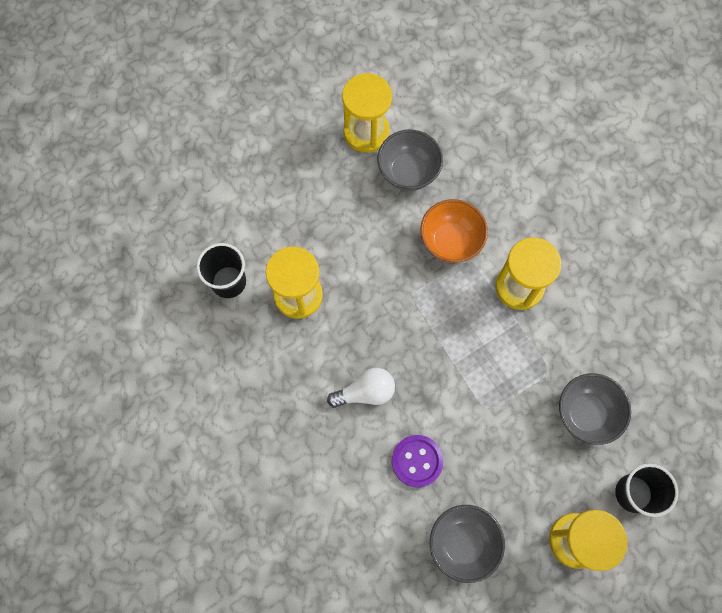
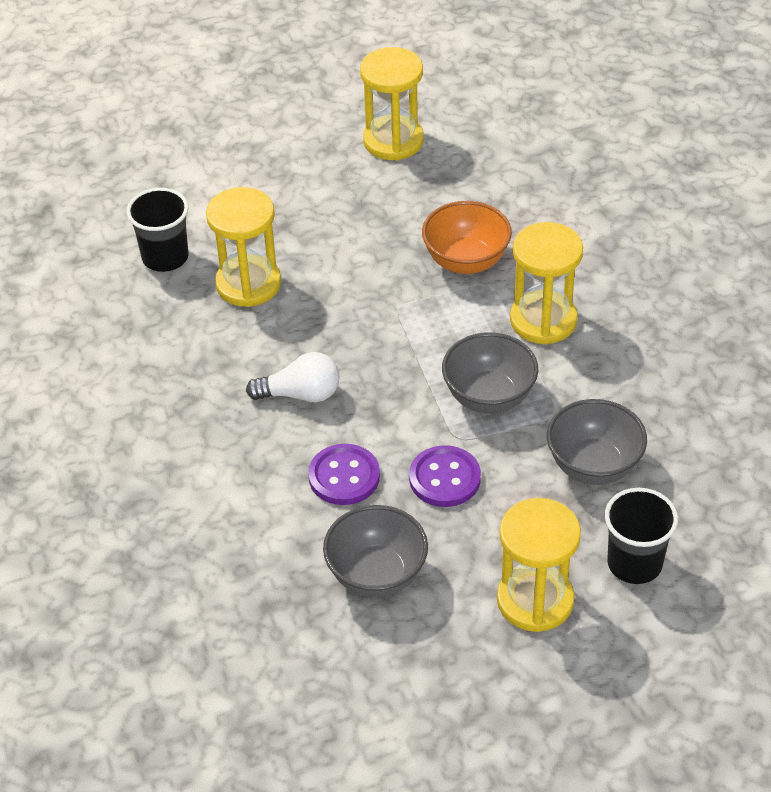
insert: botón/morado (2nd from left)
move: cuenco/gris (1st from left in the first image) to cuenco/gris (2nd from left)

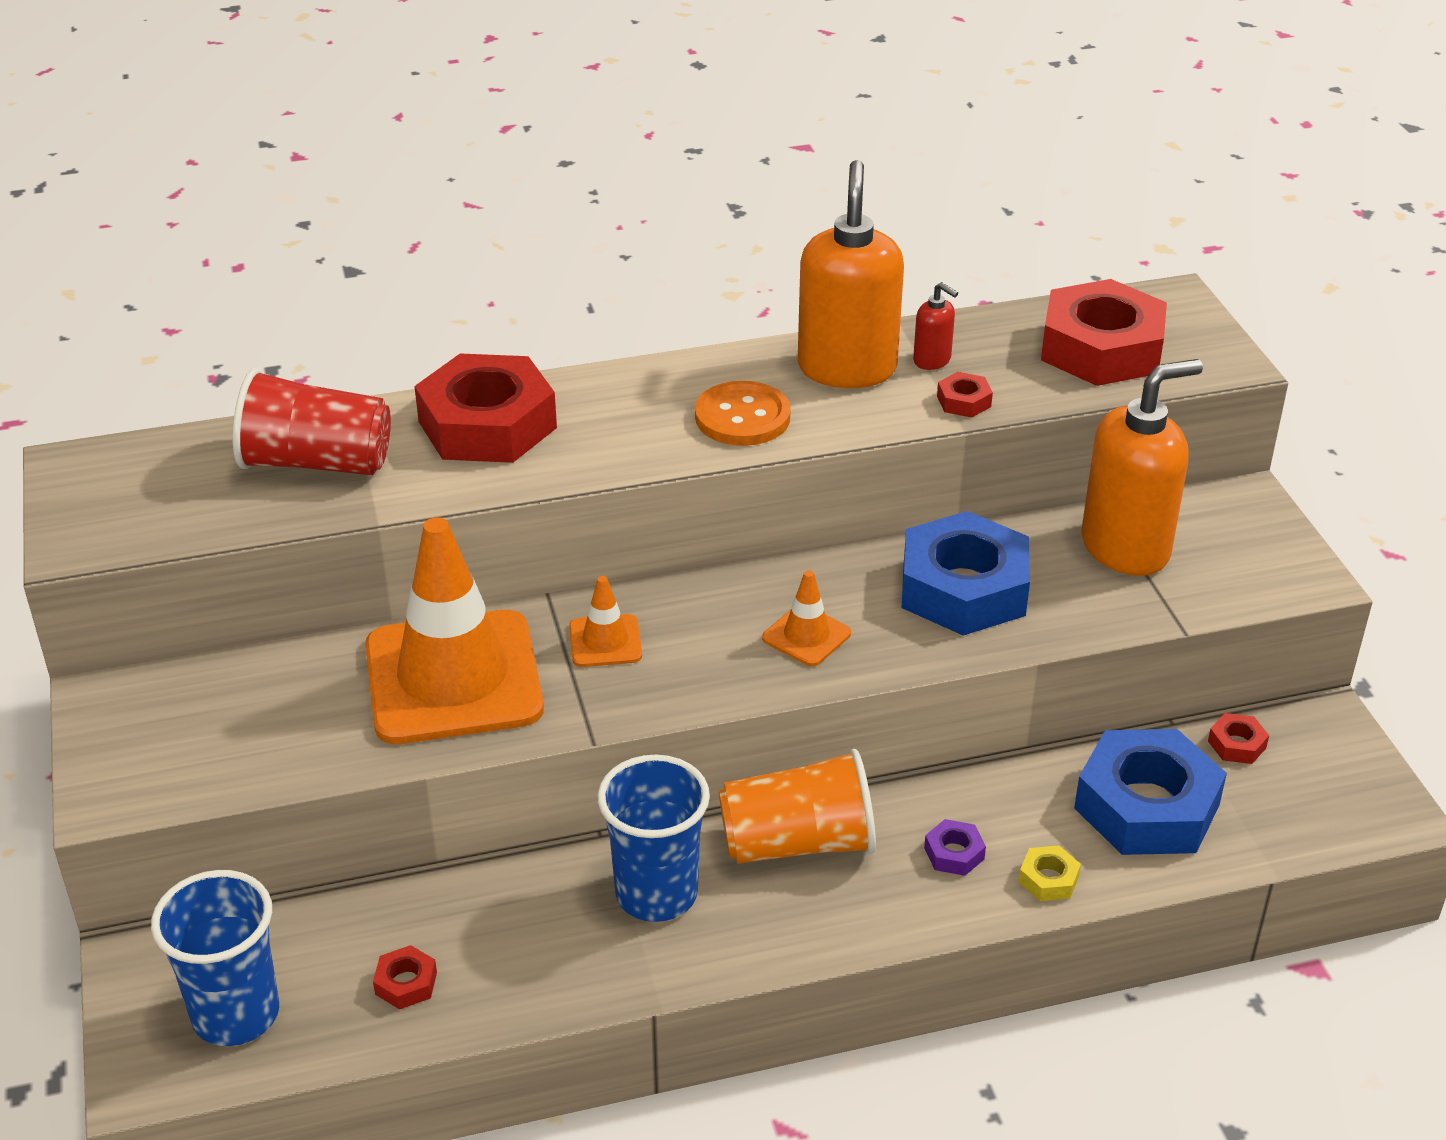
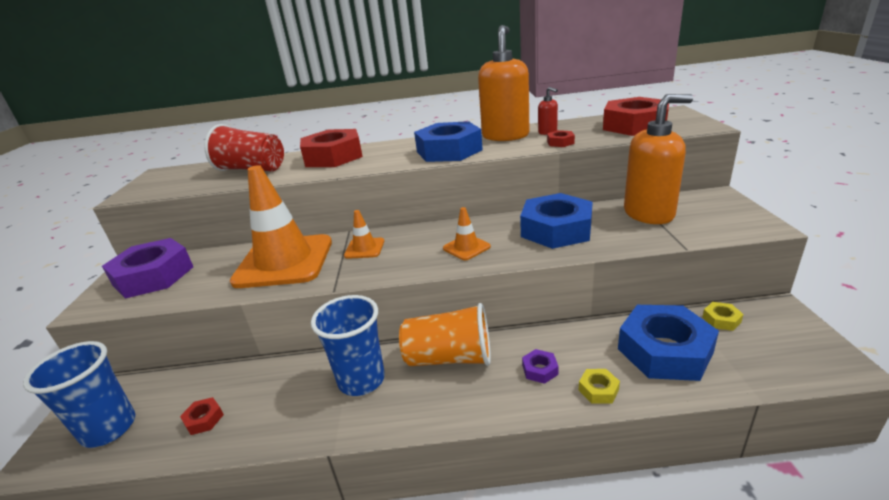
insert: tuerca/morado (1st from left)
replace: botón/naranja to tuerca/azul (1st from left)
recolor: tuerca/rojo (5th from left) to tuerca/amarillo (2nd from left)

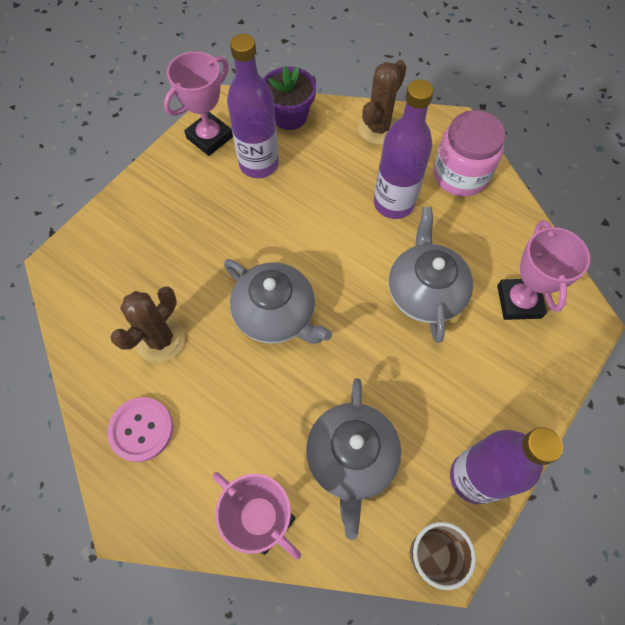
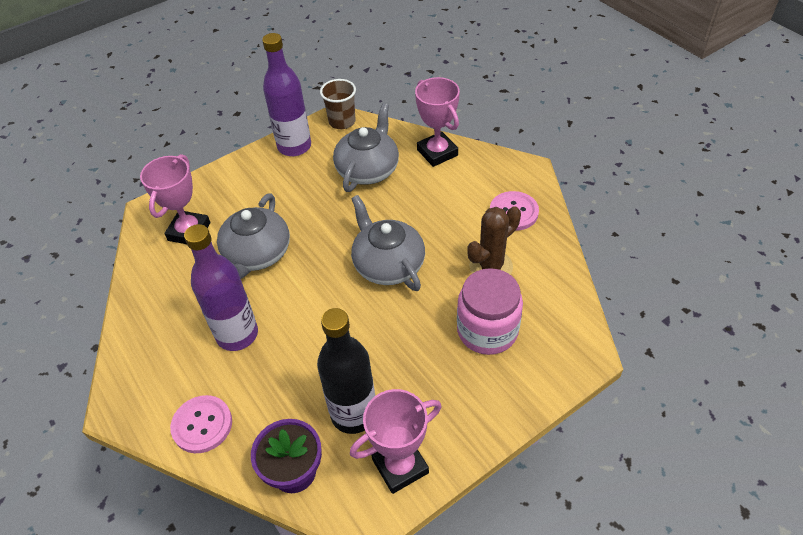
move: tarro/rosa
replace: cactus/marrón (2nd from left) to botón/rosa (1st from left)
recolor: botella/morado (1st from left) to botella/negro

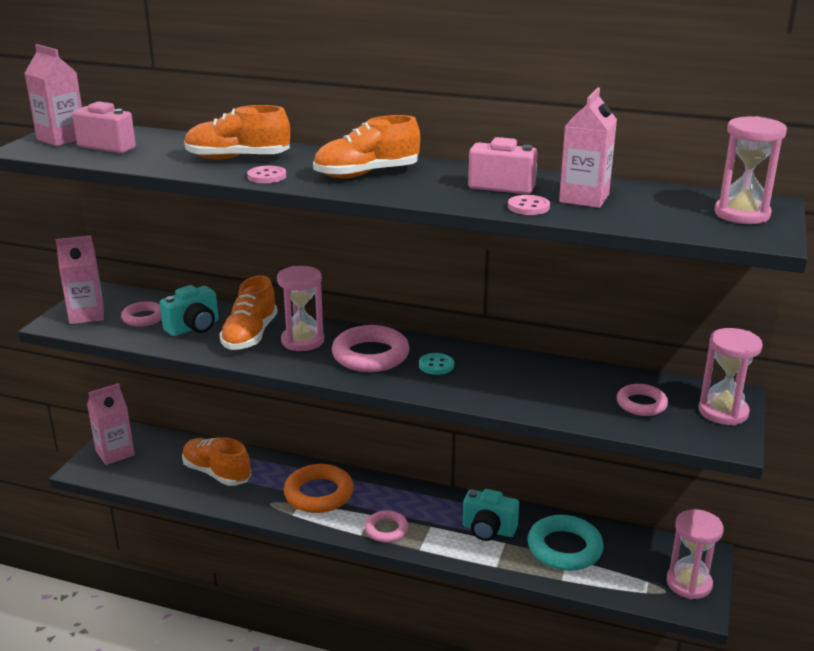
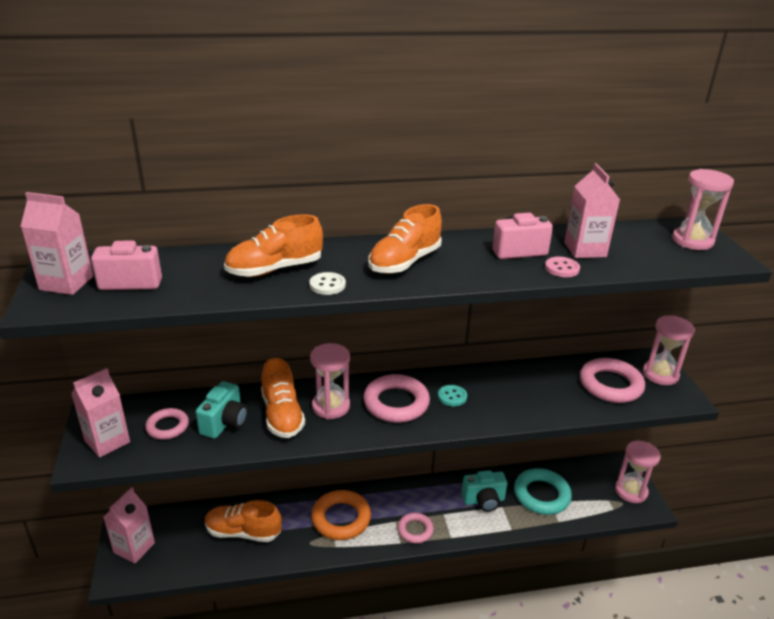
recolor: botón/rosa (1st from left) to botón/blanco
resize: anillo/rosa (4th from left) x1.67

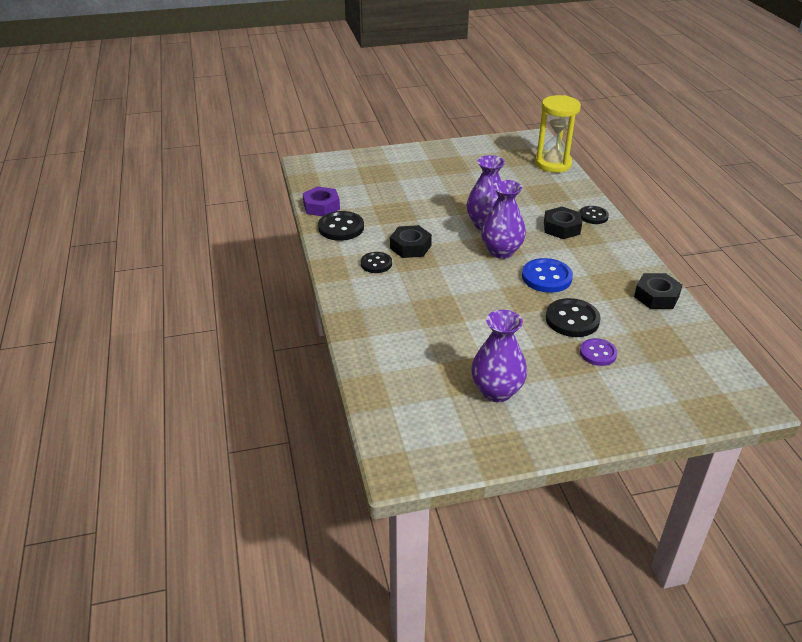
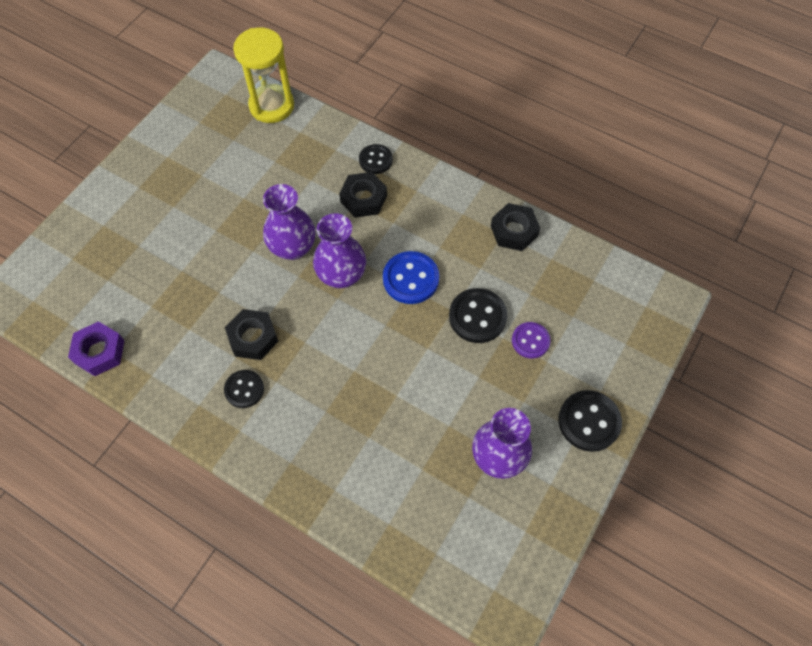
move: botón/negro (1st from left in the first image) to botón/negro (4th from left)

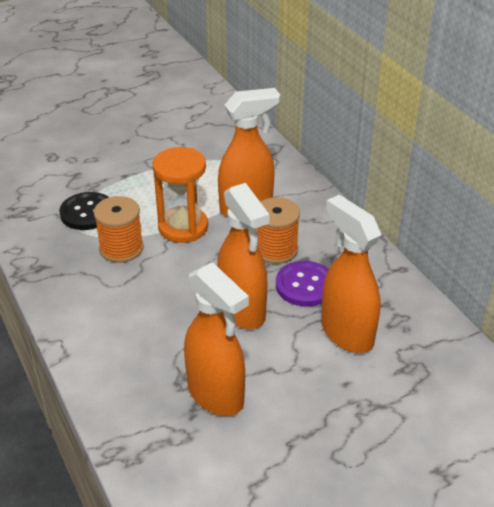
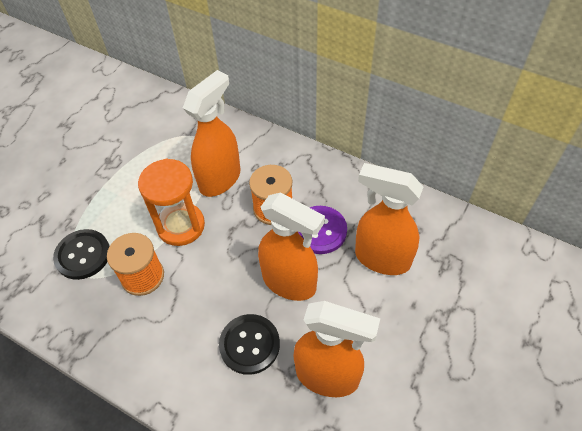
insert: botón/negro (2nd from left)

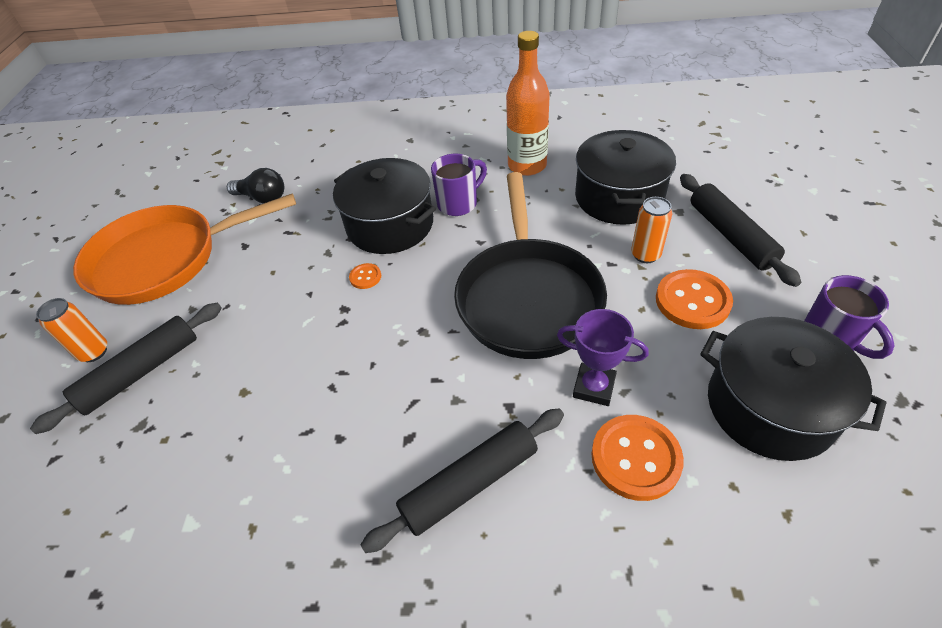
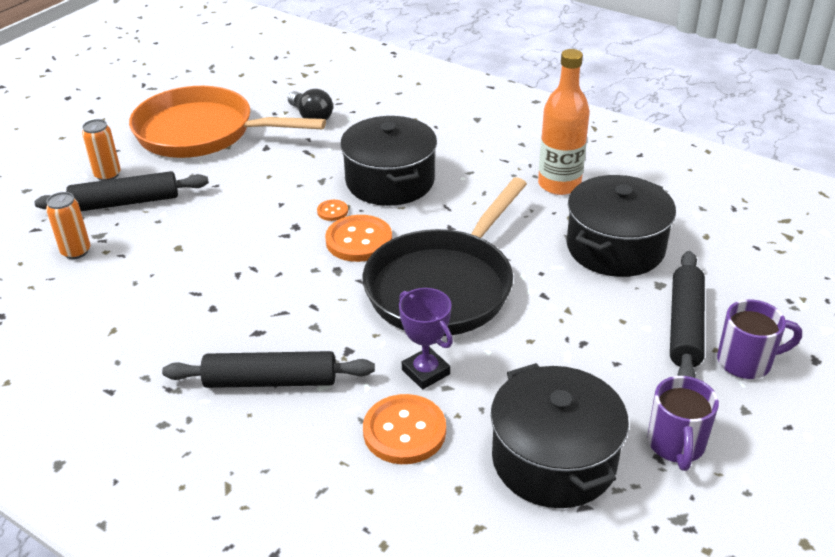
move: lata/naranja (2nd from left in the first image) to lata/naranja (1st from left); botón/naranja (3rd from left in the first image) to botón/naranja (2nd from left); taza/morado (1st from left in the first image) to taza/morado (2nd from left)

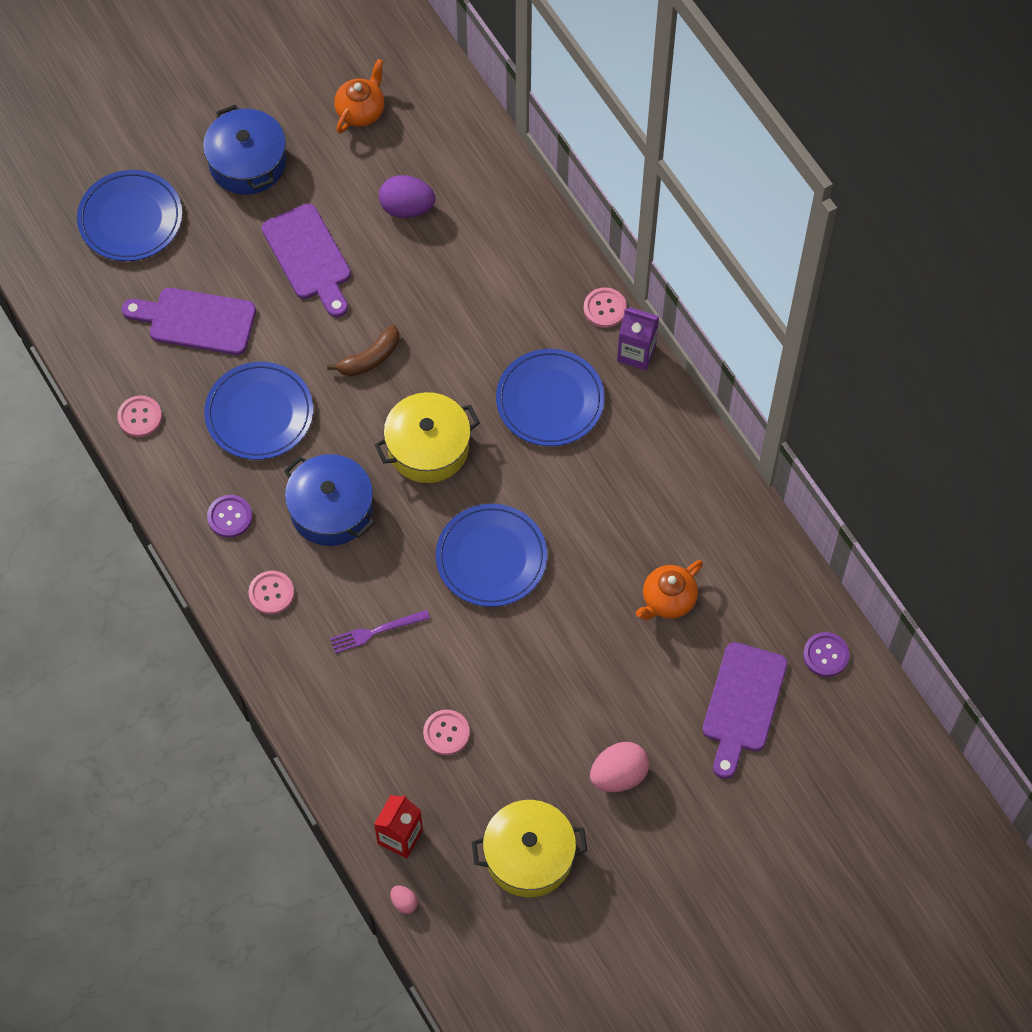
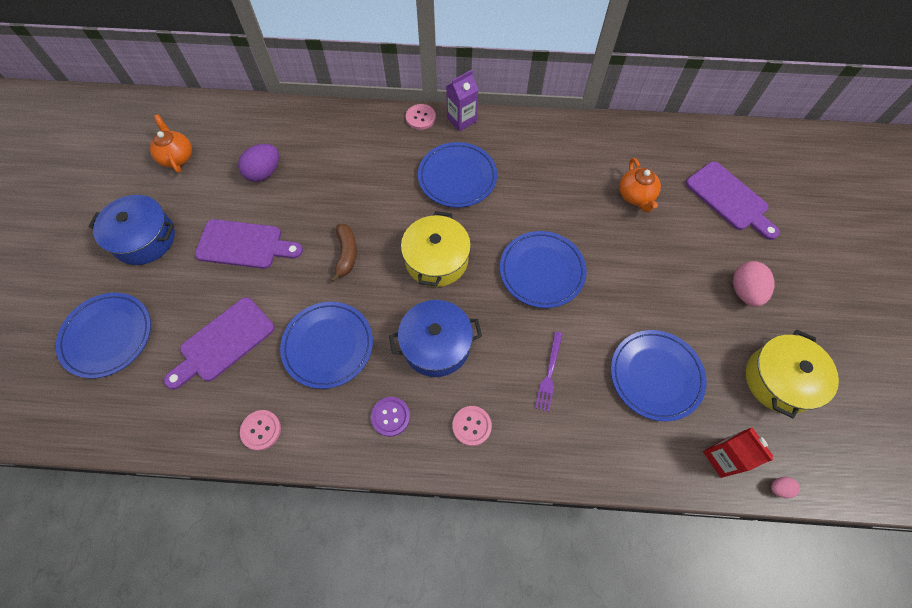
delete: botón/morado (2nd from left)
replace: botón/rosa (3rd from left) to plato/azul (5th from left)

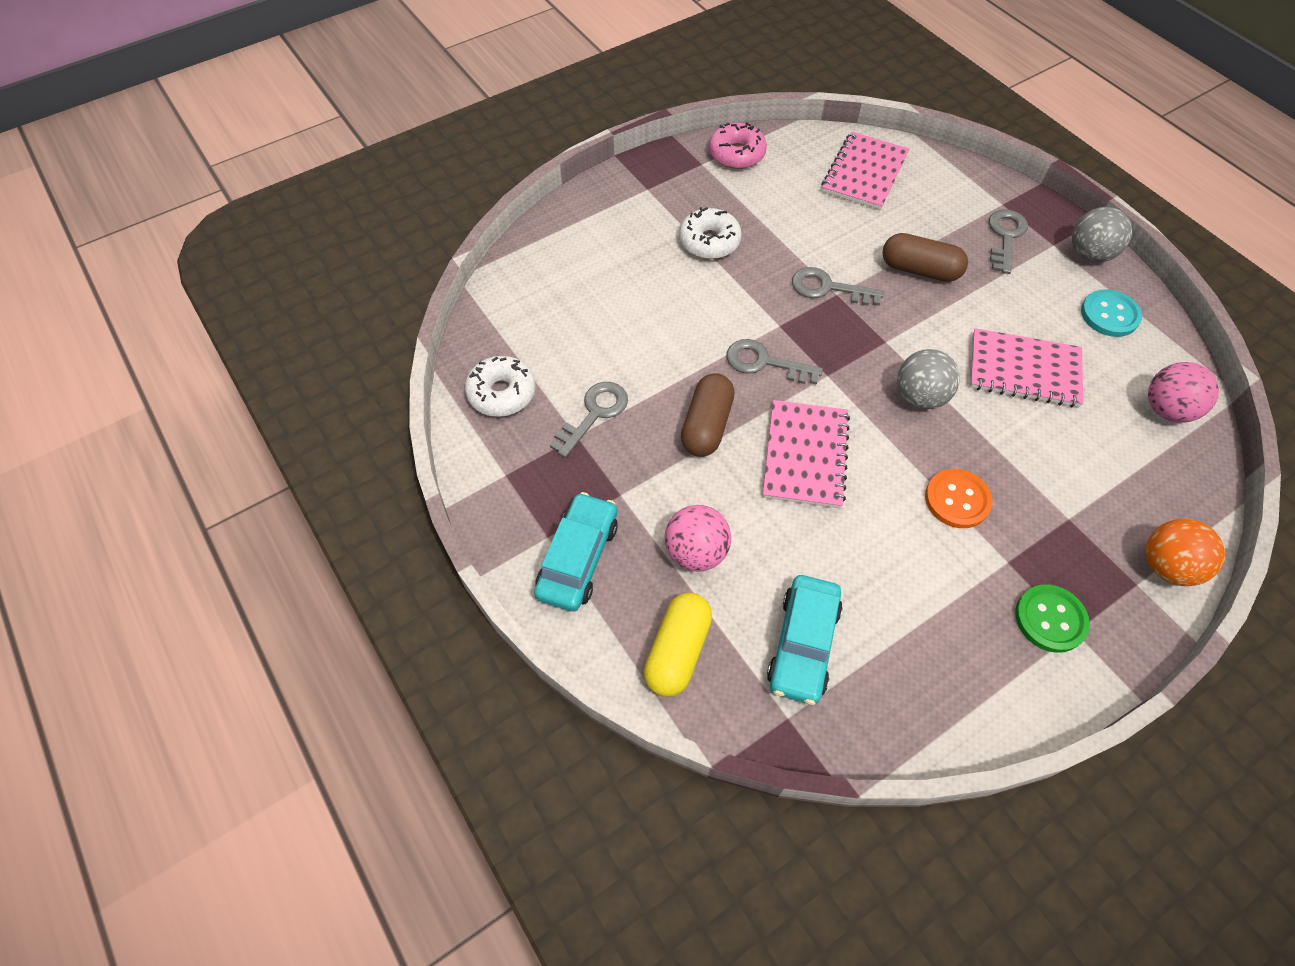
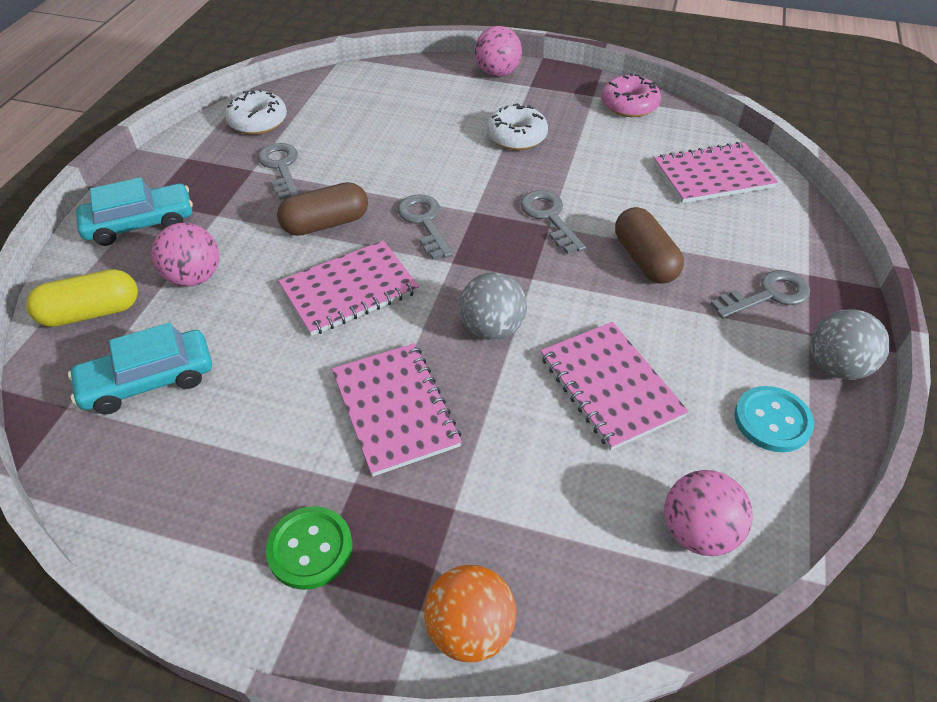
insert: pelota/rosa (2nd from left)
replace: botón/naranja to cuaderno/rosa (2nd from left)
rotate: llave/gris (1st from left) 105 degrees counterclockwise

